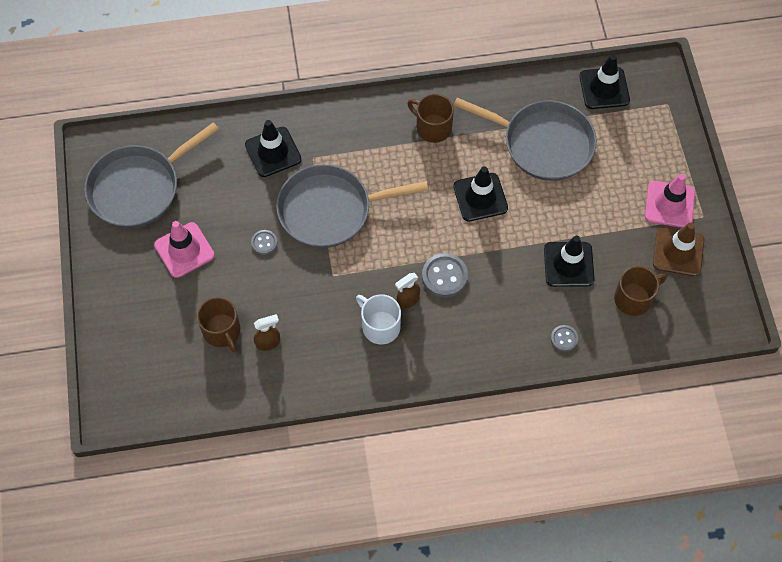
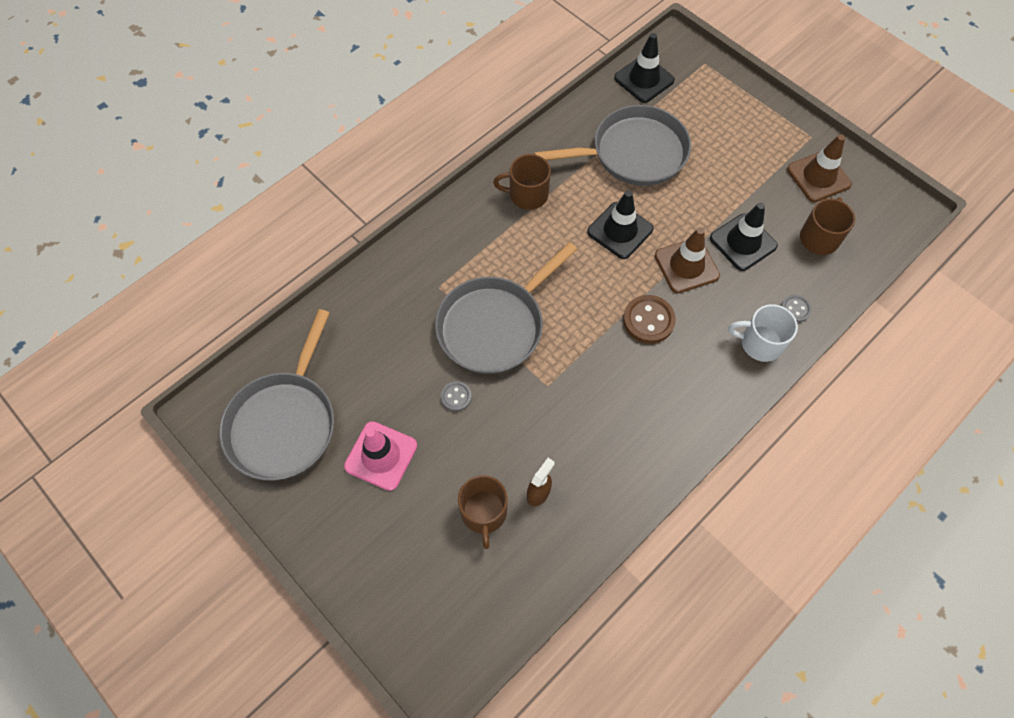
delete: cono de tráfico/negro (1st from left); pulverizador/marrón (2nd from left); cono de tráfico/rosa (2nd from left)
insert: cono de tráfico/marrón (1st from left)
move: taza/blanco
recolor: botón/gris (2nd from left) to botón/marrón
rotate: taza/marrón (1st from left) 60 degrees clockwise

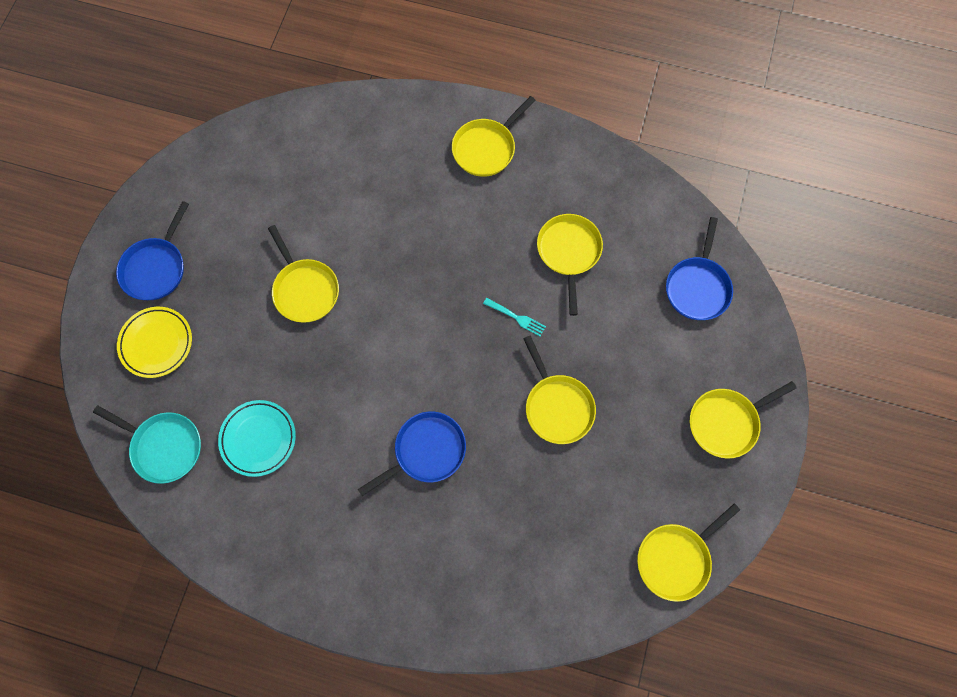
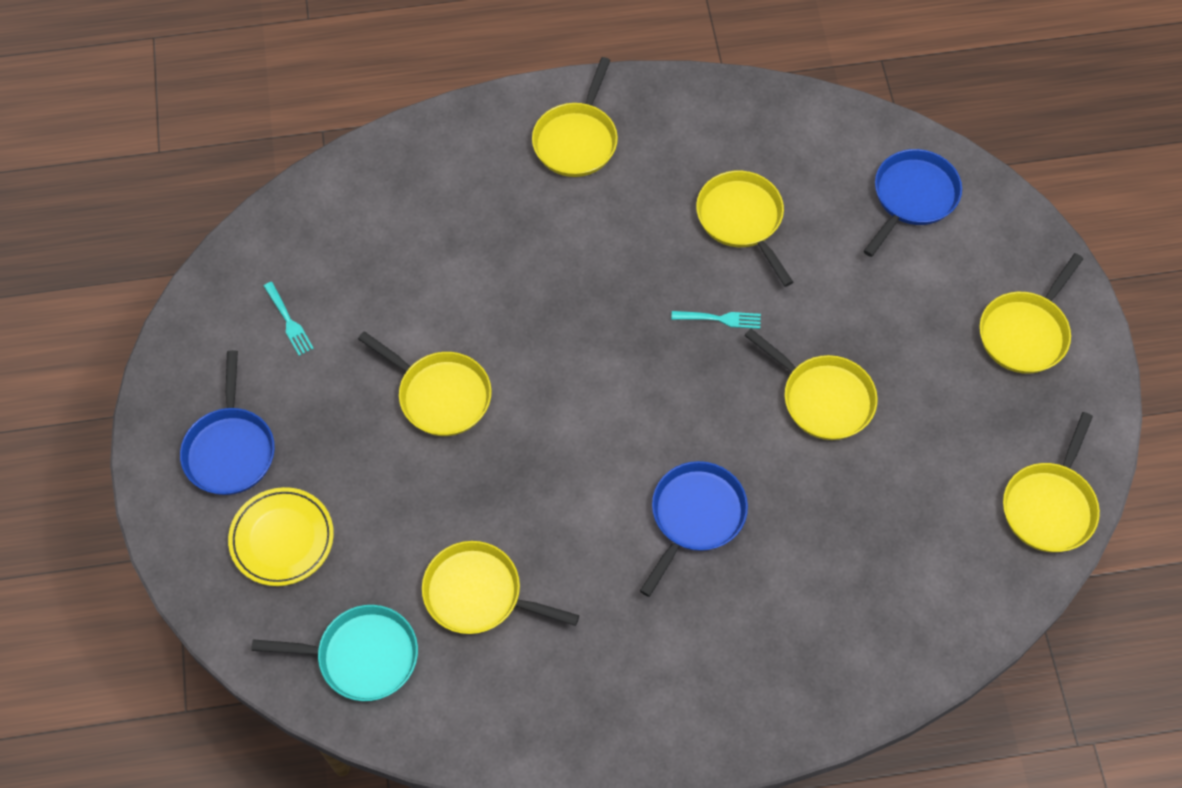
insert: tenedor/turquesa (1st from left)
replace: plato/turquesa to sartén/amarillo (2nd from left)
rotate: sartén/azul (3rd from left) 135 degrees counterclockwise

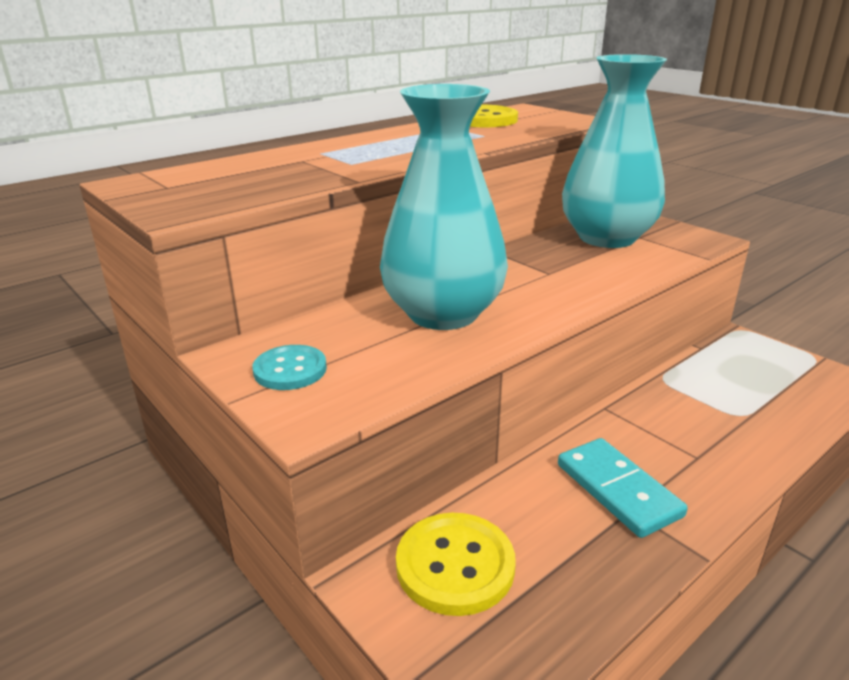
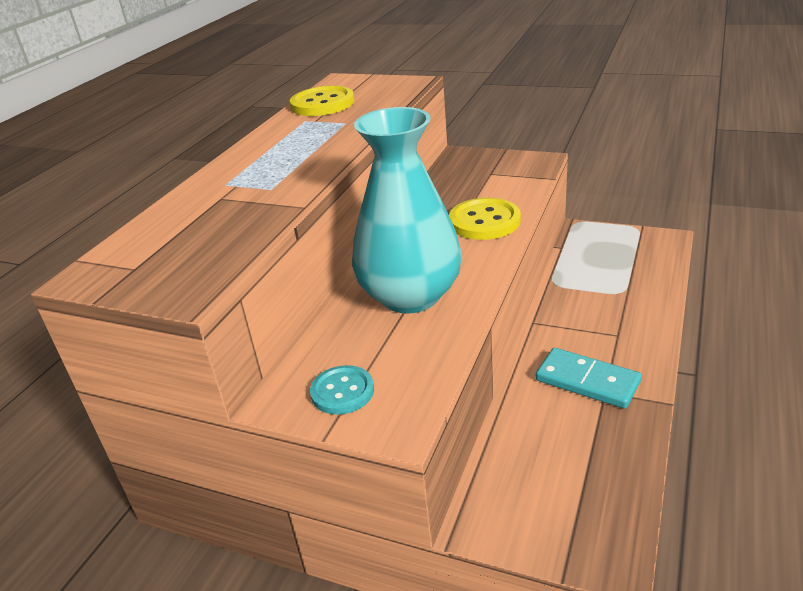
delete: florero/turquesa (2nd from left)
move: botón/amarillo (1st from left in the first image) to botón/amarillo (2nd from left)

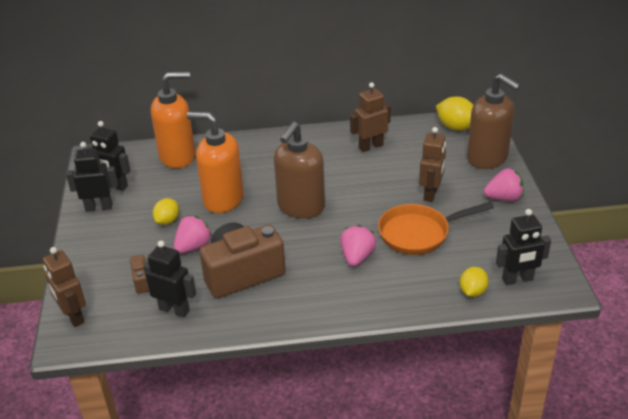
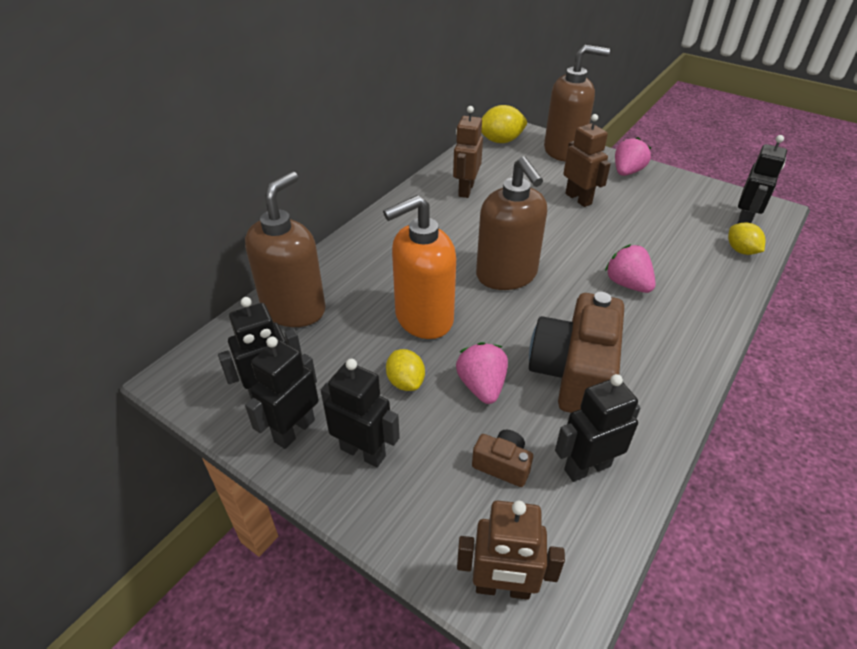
delete: sartén/naranja
insert: robot/negro (3rd from left)
recolor: dispensador de jabón/naranja (1st from left) to dispensador de jabón/marrón (1st from left)

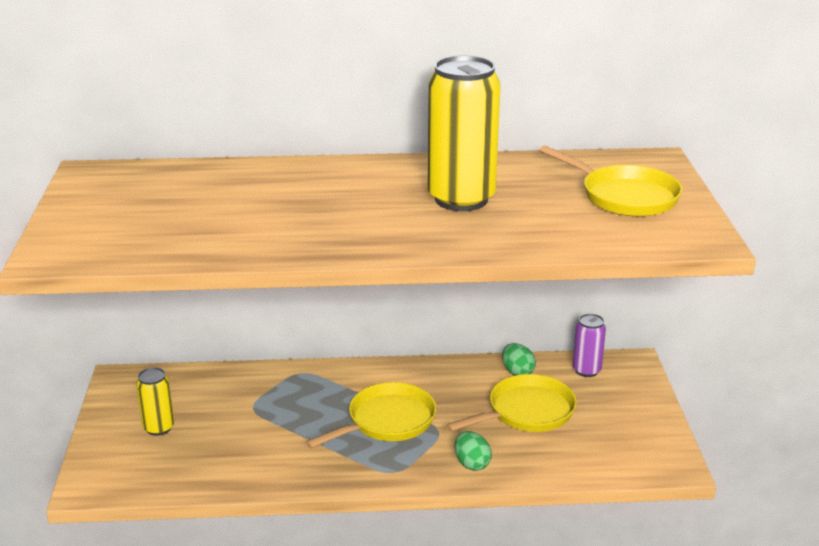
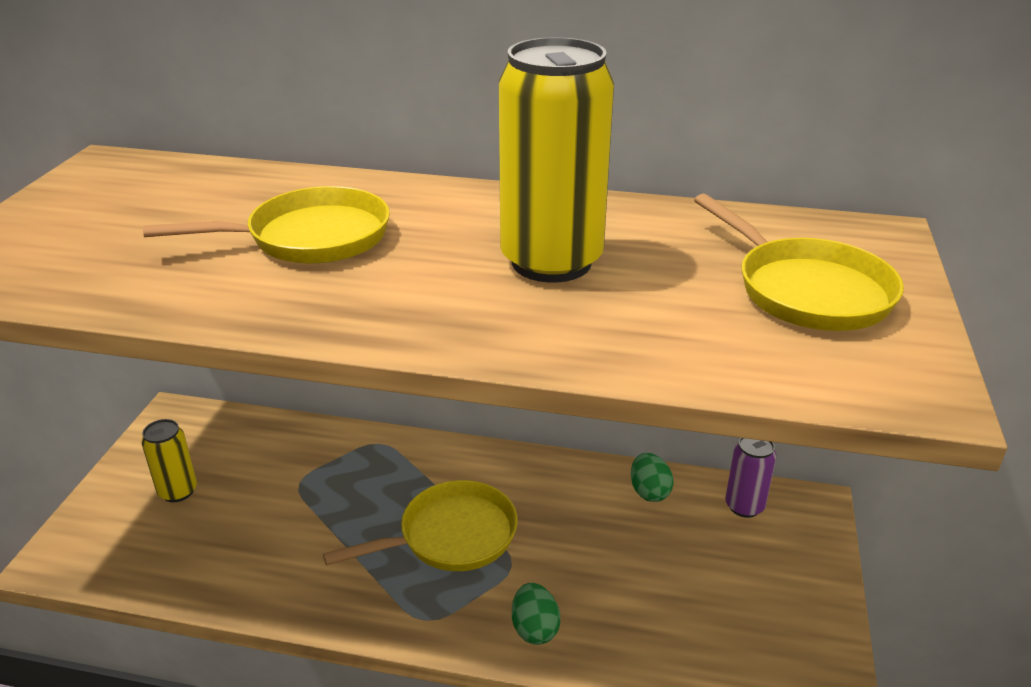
move: sartén/amarillo (2nd from left in the first image) to sartén/amarillo (1st from left)

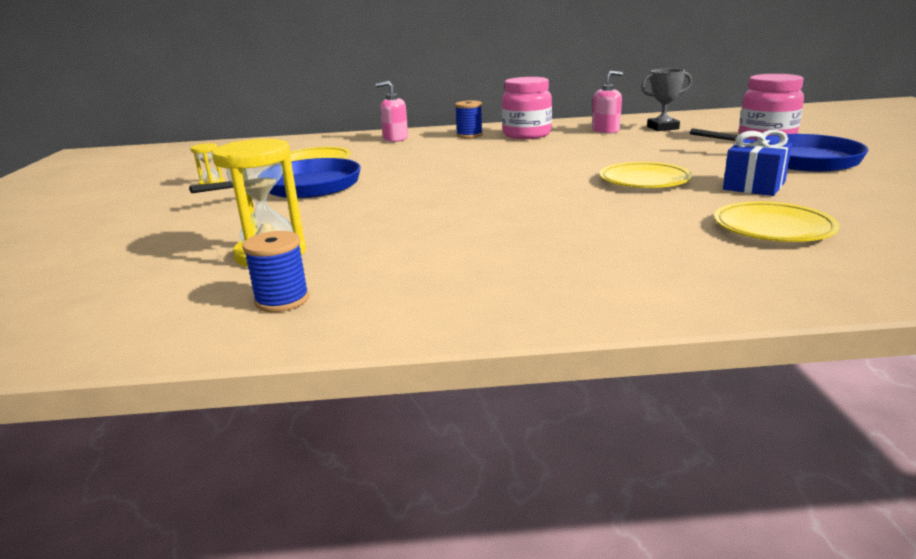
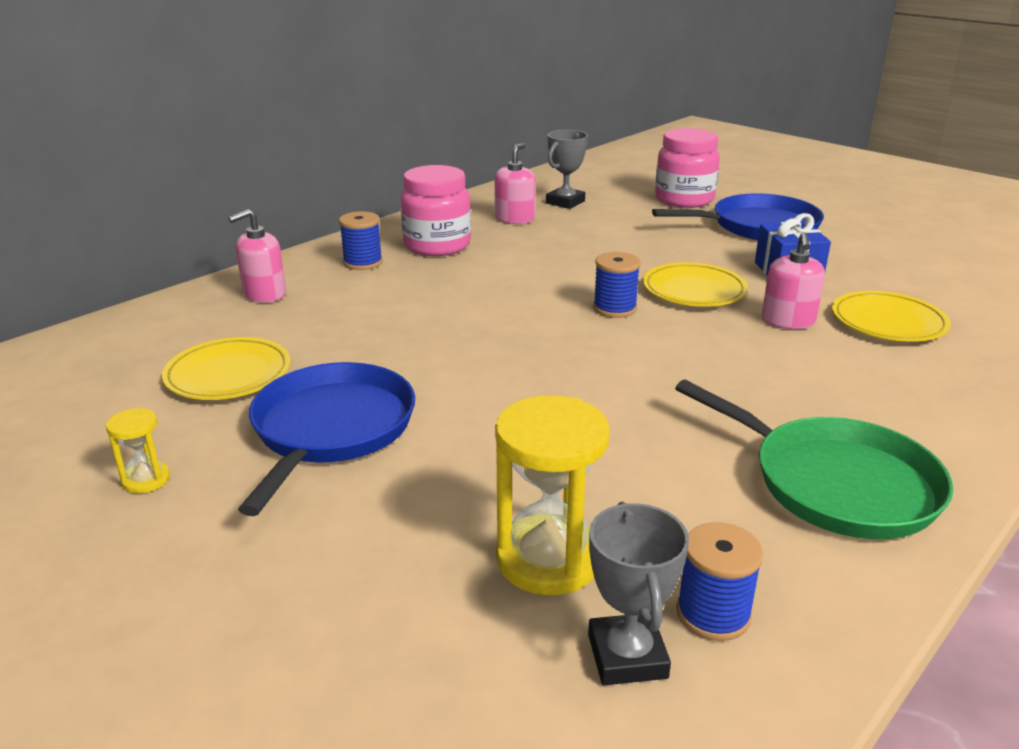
insert: trofeo/gris (2nd from left); carrete/azul (2nd from left); sartén/verde; dispensador de jabón/rosa (3rd from left)

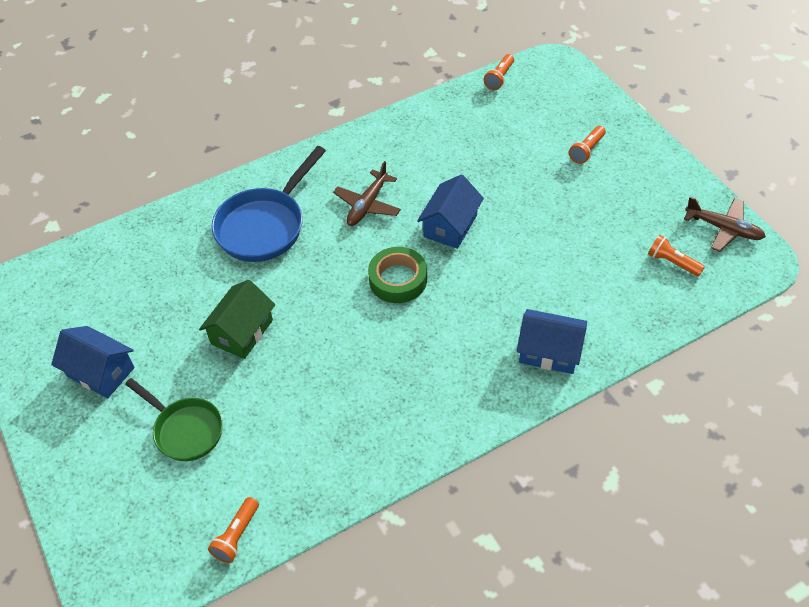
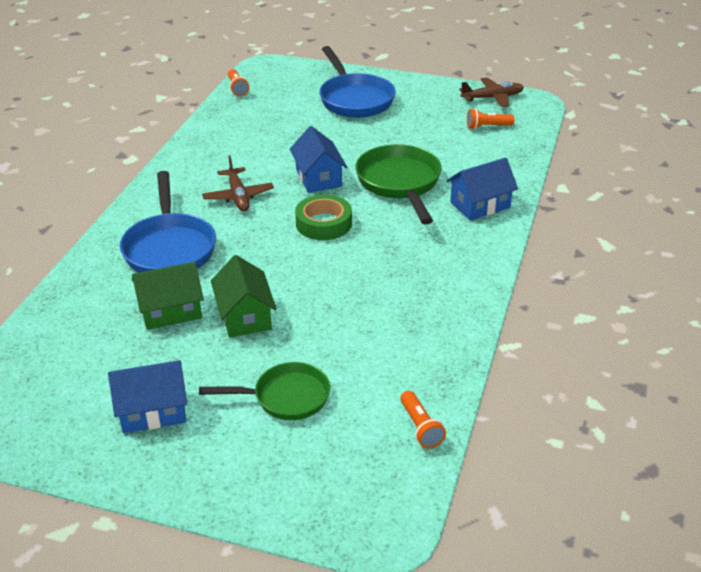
insert: casa/verde (1st from left); sartén/verde (2nd from left)
replace: lámpara de mano/naranja (3rd from left) to sartén/azul (2nd from left)

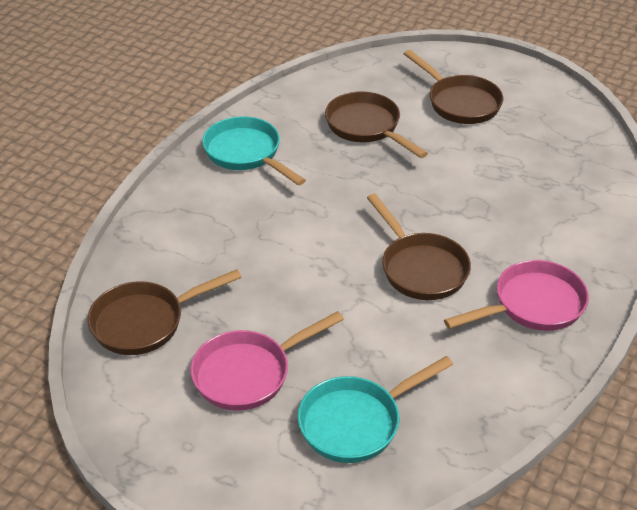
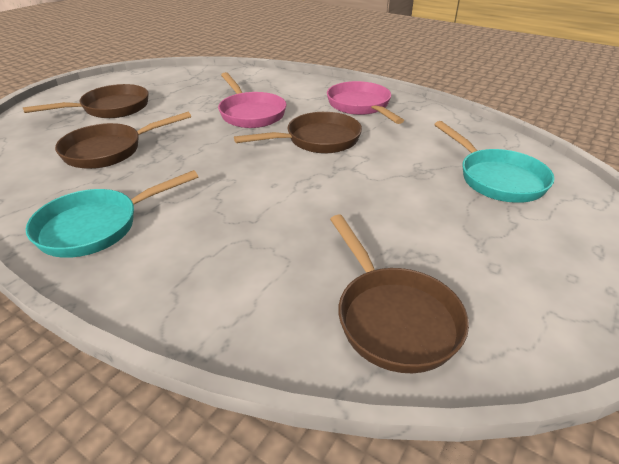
move: sartén/rosa (1st from left)

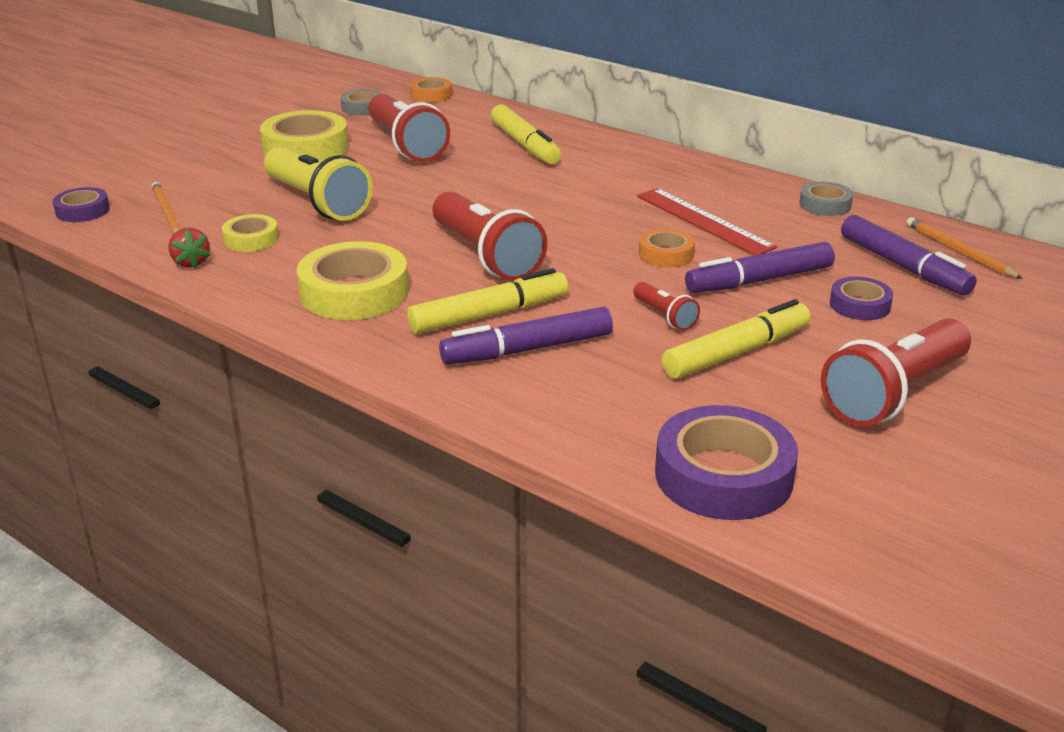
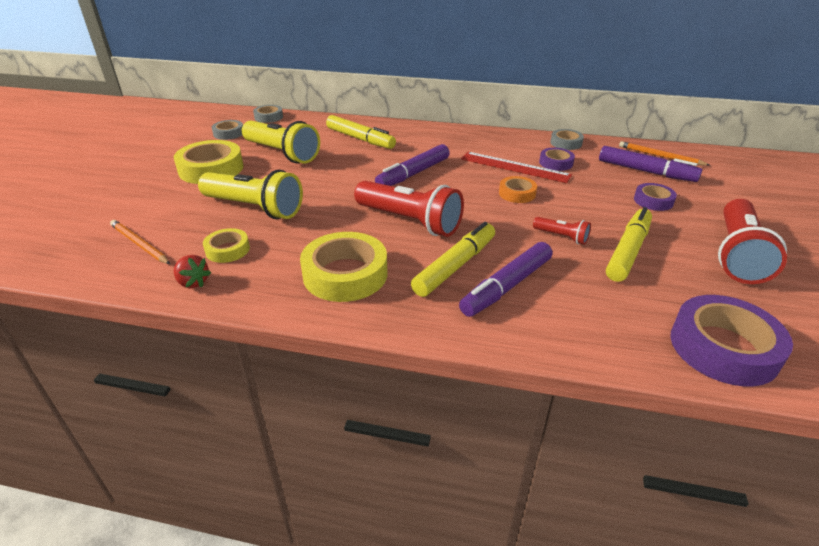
move: rotulador/morado (2nd from left in the first image) to rotulador/morado (1st from left); cinta adhesiva/morado (1st from left)
recolor: lámpara de mano/rojo (1st from left) to lámpara de mano/amarillo (2nd from left); cinta adhesiva/naranja (1st from left) to cinta adhesiva/gris (2nd from left)

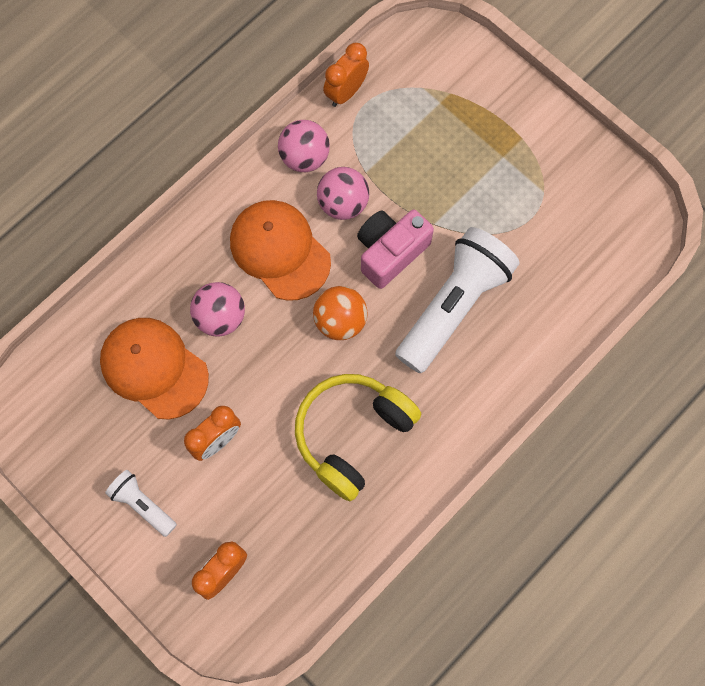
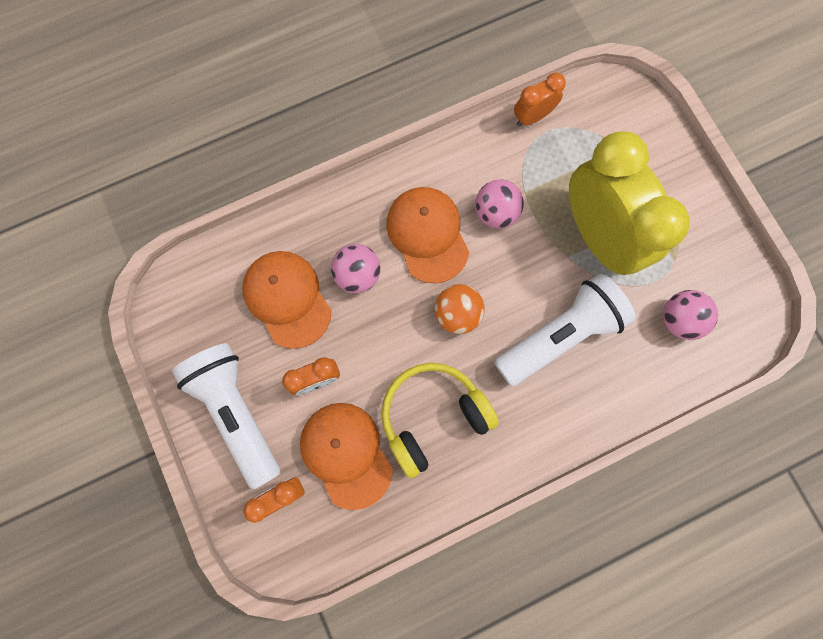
delete: cámara/rosa
insert: gorra/naranja (2nd from left); despertador/amarillo
move: pelota/rosa (2nd from left in the first image) to pelota/rosa (3rd from left)
resize: lámpara de mano/blanco (1st from left) x2.07

